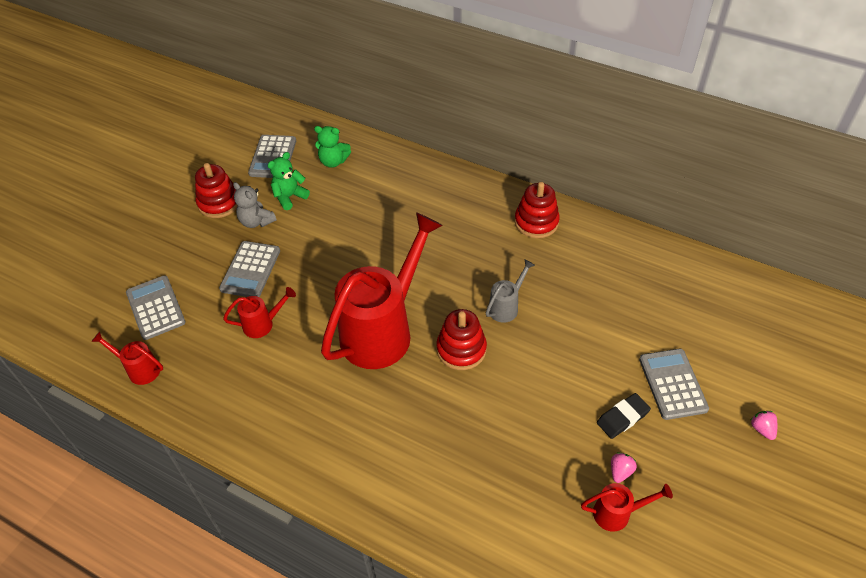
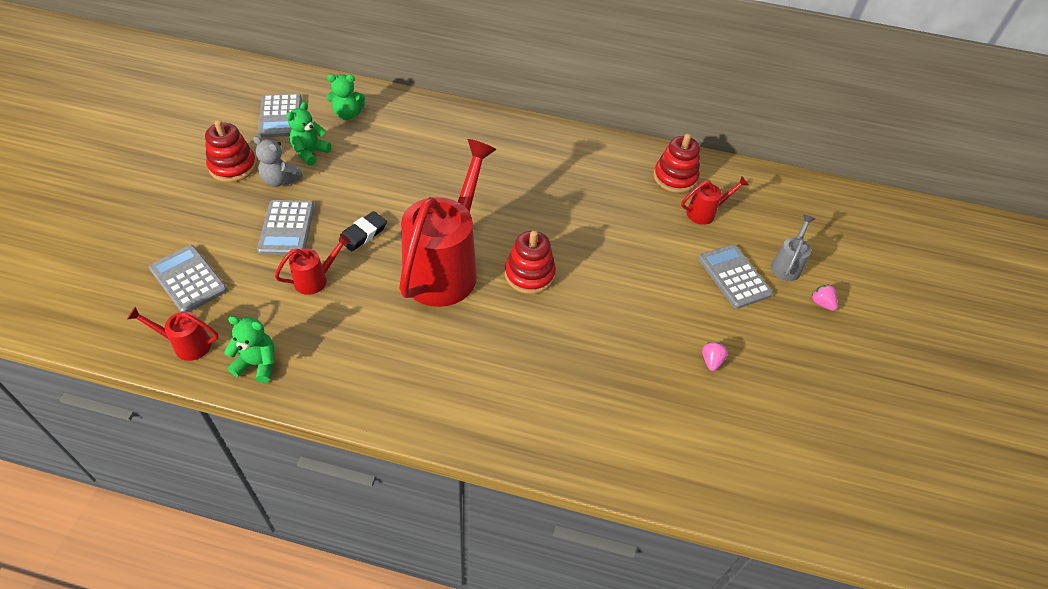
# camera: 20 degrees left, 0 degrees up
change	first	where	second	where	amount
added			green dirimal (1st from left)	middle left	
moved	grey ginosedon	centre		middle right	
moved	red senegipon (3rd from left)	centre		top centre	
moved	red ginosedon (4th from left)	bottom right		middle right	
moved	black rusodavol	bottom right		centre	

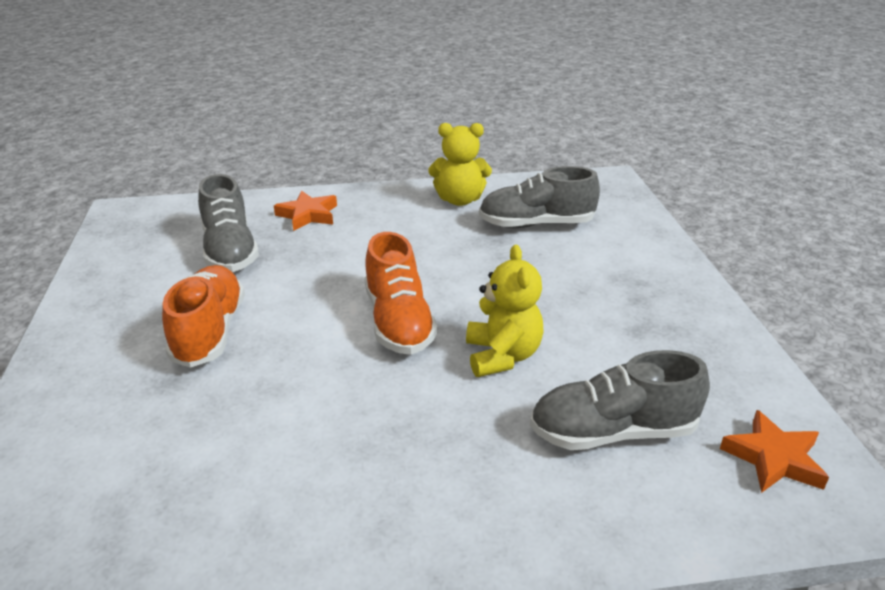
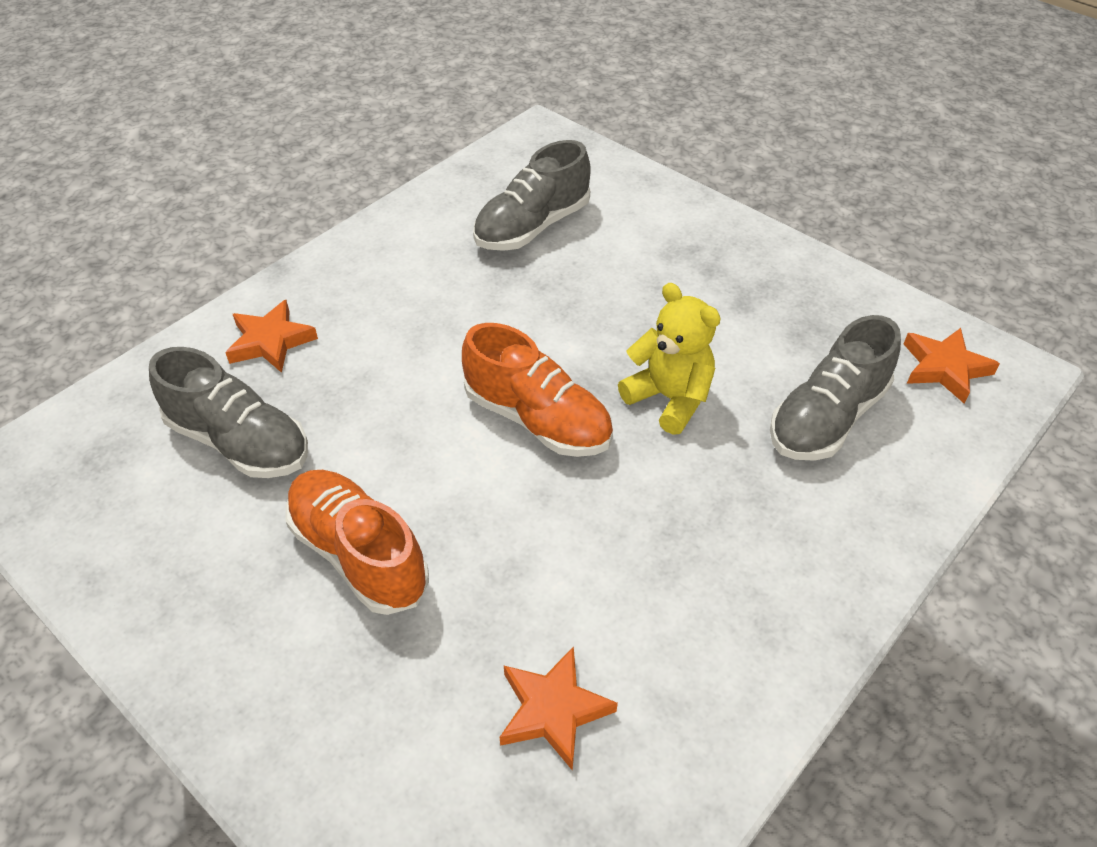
# camera: 40 degrees left, 15 degrees up
change	first	where	second	where	amount
removed	yellow dirimal (1st from left)	top centre			
added			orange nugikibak (2nd from left)	bottom centre	

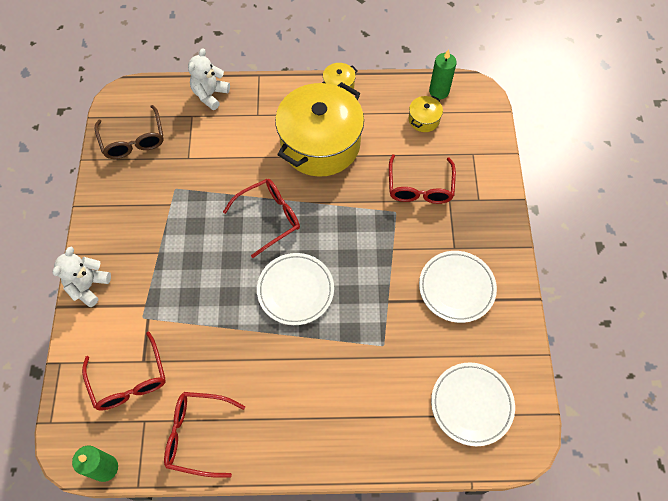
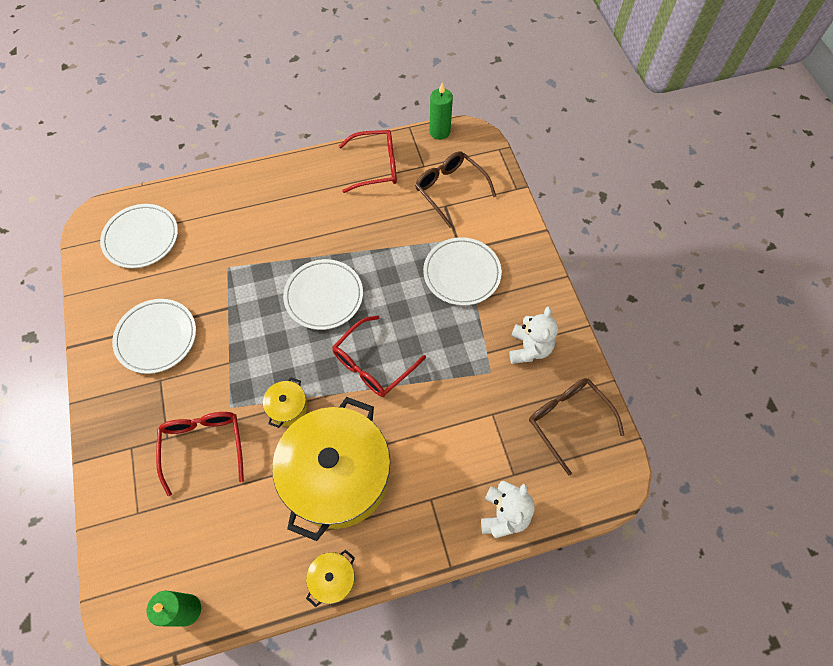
# camera: 165 degrees right, 0 degrees up
change	first	where	second	where	amount
added			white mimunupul (4th from left)	centre	
moved	white dirimal (1st from left in the first image)	middle left	white dirimal (2nd from left)	centre	
moved	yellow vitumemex (3rd from left in the first image)	top centre	yellow vitumemex (1st from left)	centre	
recoloured	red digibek (1st from left)	bottom left	brown digibek (1st from left)	top centre	

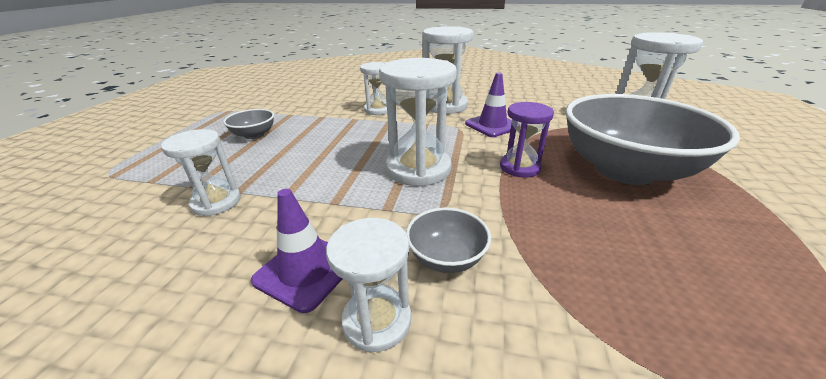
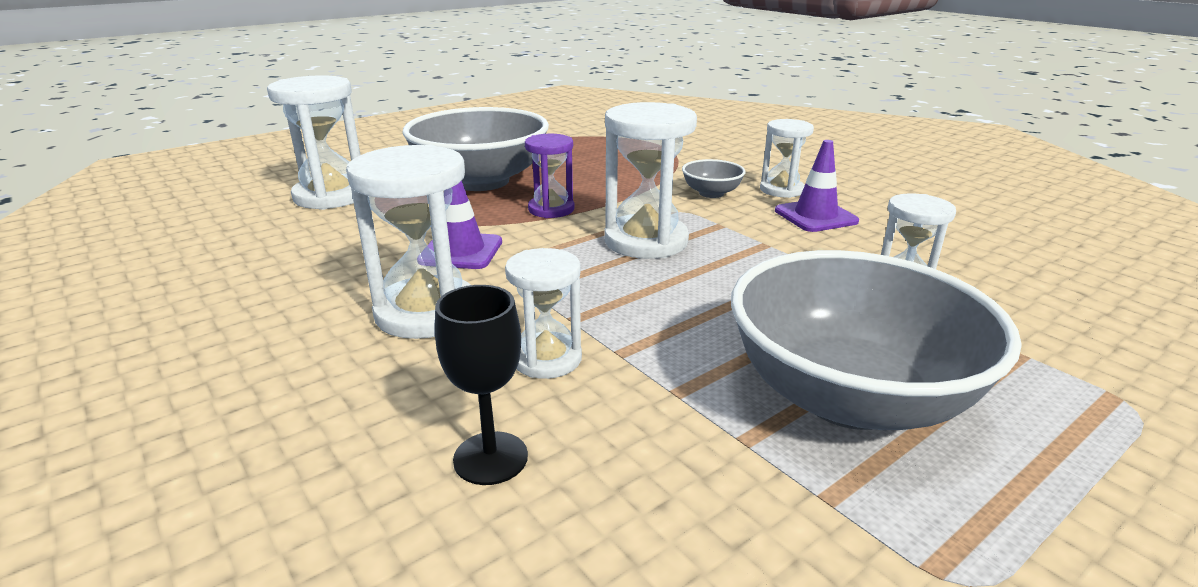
# camera: 140 degrees left, 5 degrees down
change	first	where	second	where	amount
added			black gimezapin	centre	
resized	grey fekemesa (1st from left in the first image)	top left	grey fekemesa (3rd from left)	middle right	x2.34

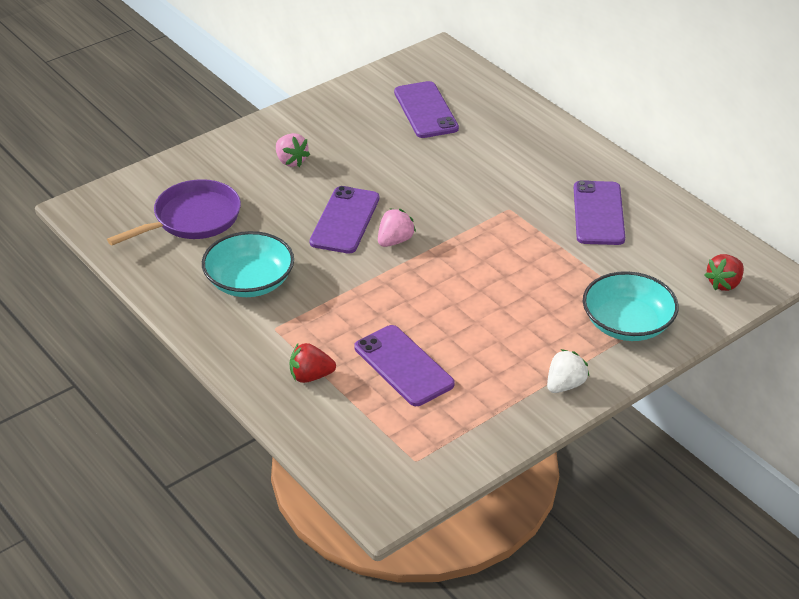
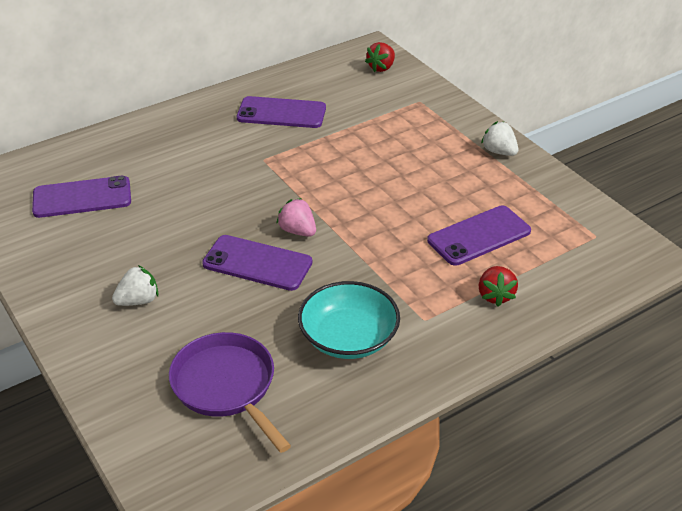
# camera: 85 degrees left, 0 degrees up
change	first	where	second	where	amount
removed	turquoise fekemesa (2nd from left)	middle right			
recoloured	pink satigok (1st from left)	top centre	white satigok (1st from left)	middle left	
turned	red satigok (2nd from left in the first image)	middle right	red satigok (1st from left)	top centre	75 degrees clockwise

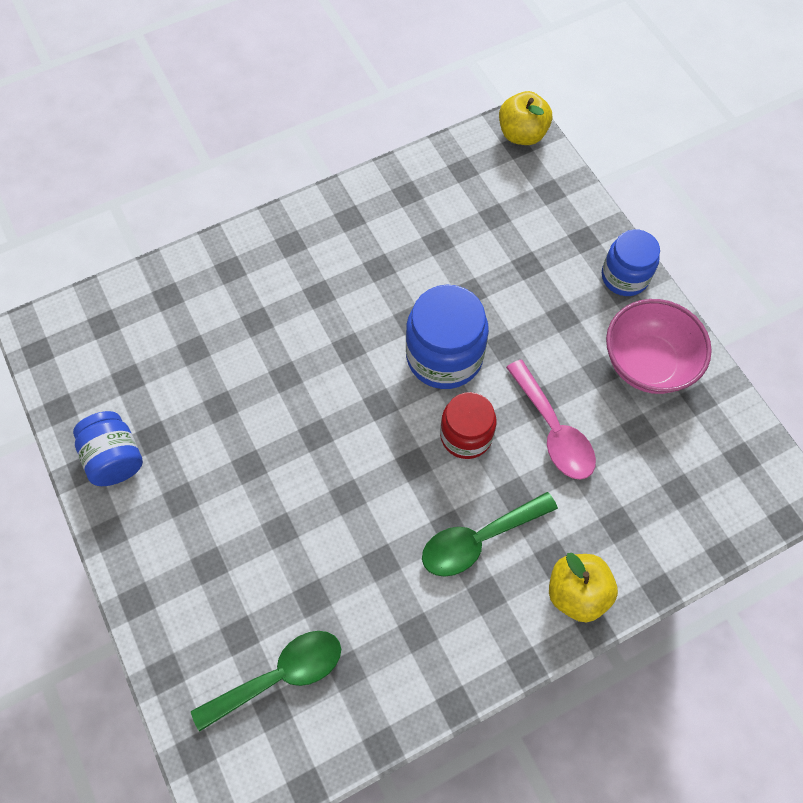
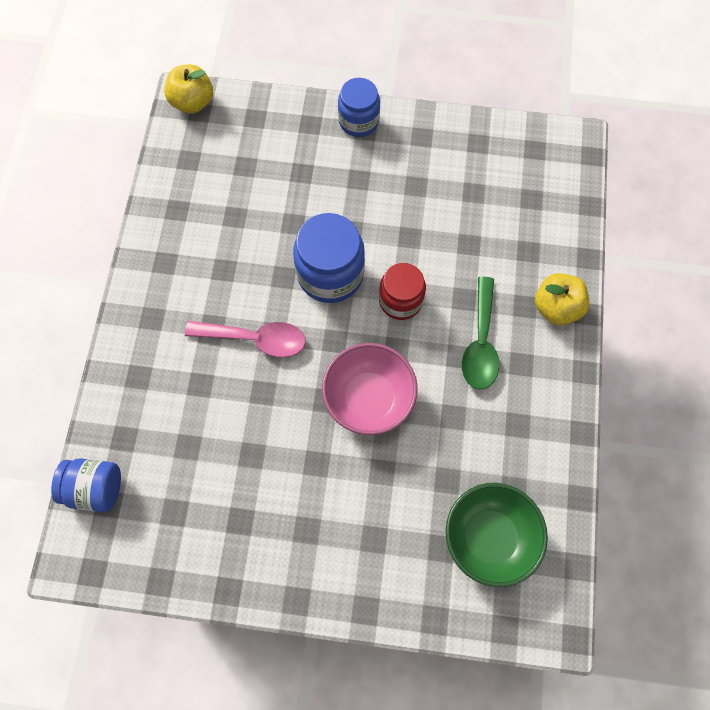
# camera: 55 degrees left, 5 degrees up
change	first	where	second	where	amount
moved	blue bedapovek (1st from left)	middle left		bottom left	
moved	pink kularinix	middle right		centre	
moved	pink fekemesa	middle right		centre	
replaced	green kularinix (1st from left)	bottom left	green fekemesa	bottom right	

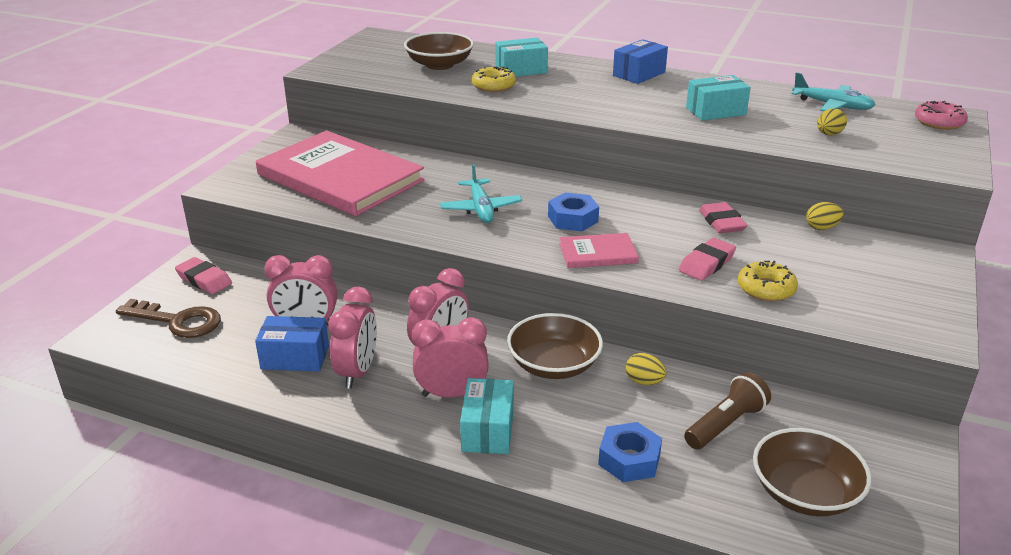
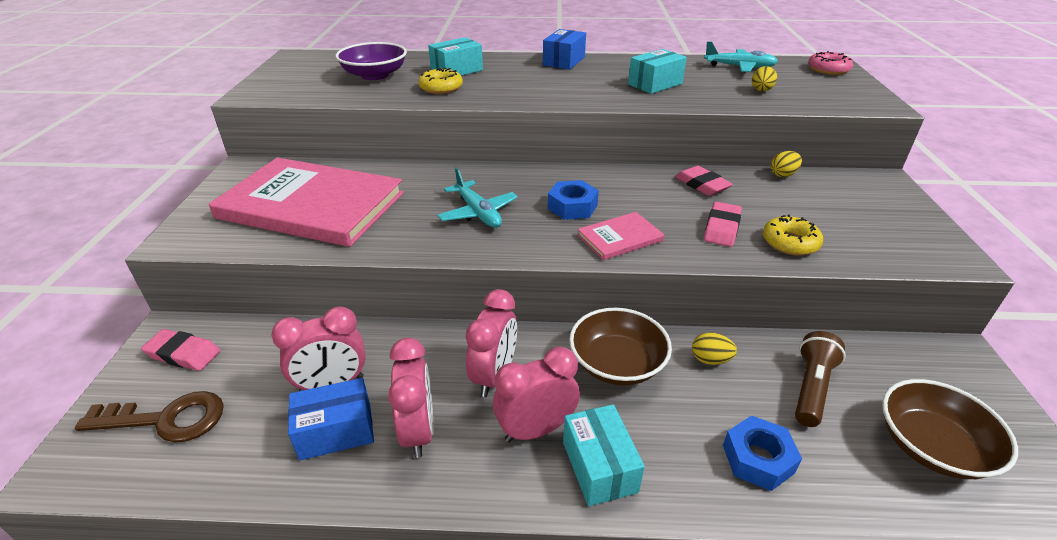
# camera: 20 degrees left, 5 degrees up
change	first	where	second	where	amount
recoloured	brown fekemesa (1st from left)	top centre	purple fekemesa	top centre	

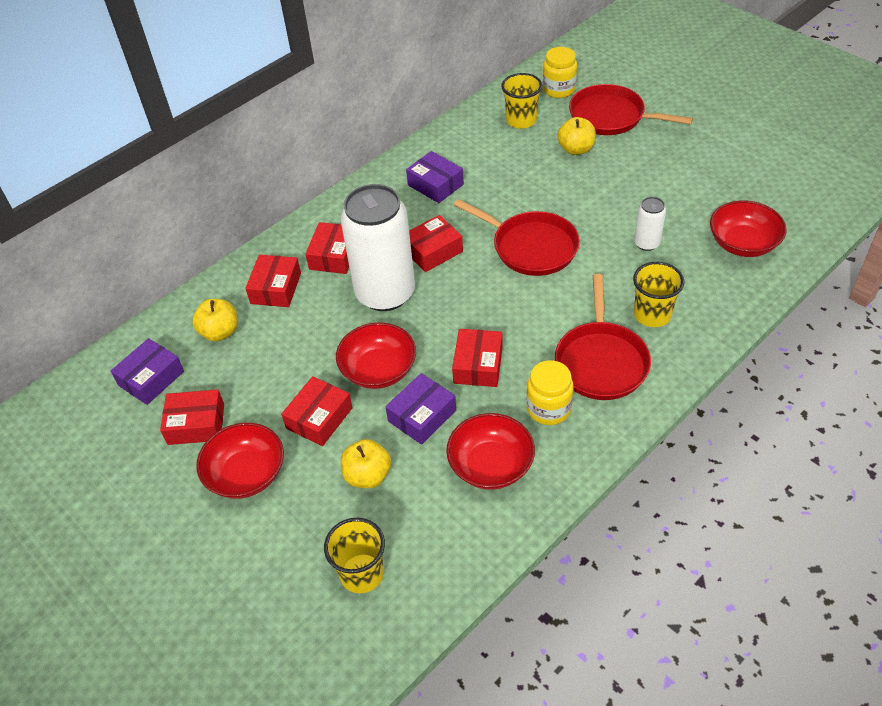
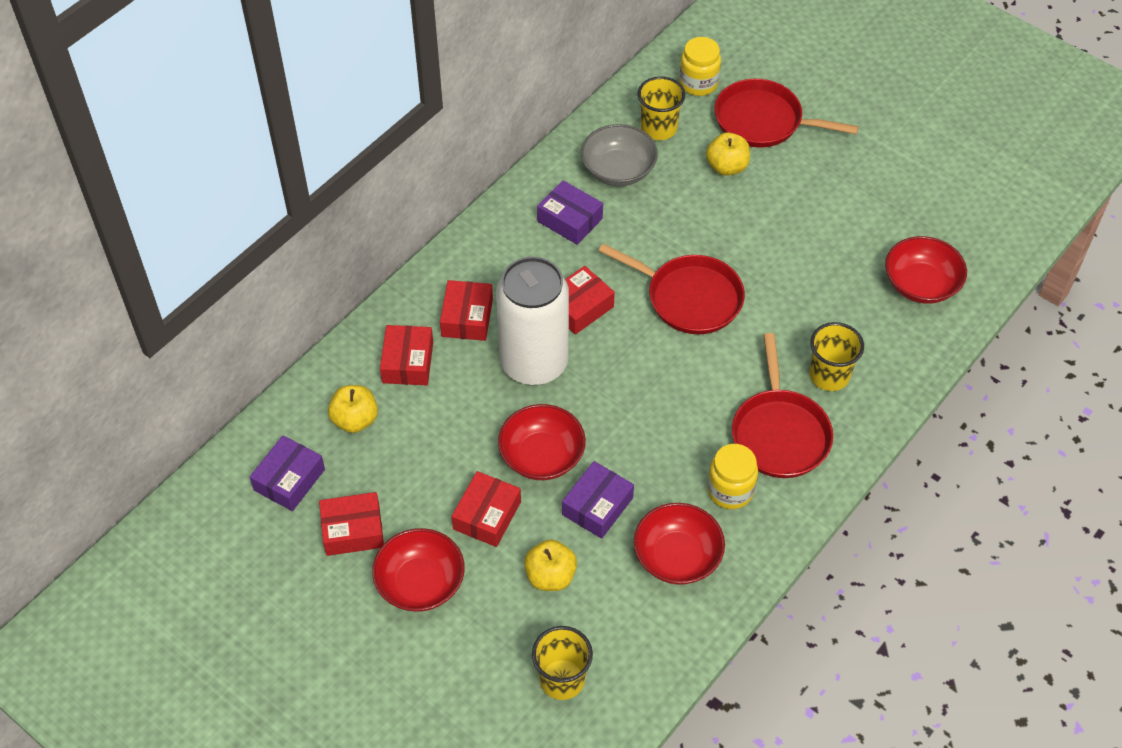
# camera: 10 degrees left, 5 degrees up
change	first	where	second	where	amount
removed	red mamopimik (6th from left)	centre			
removed	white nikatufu (2nd from left)	top right			
added			grey fekemesa	top centre	

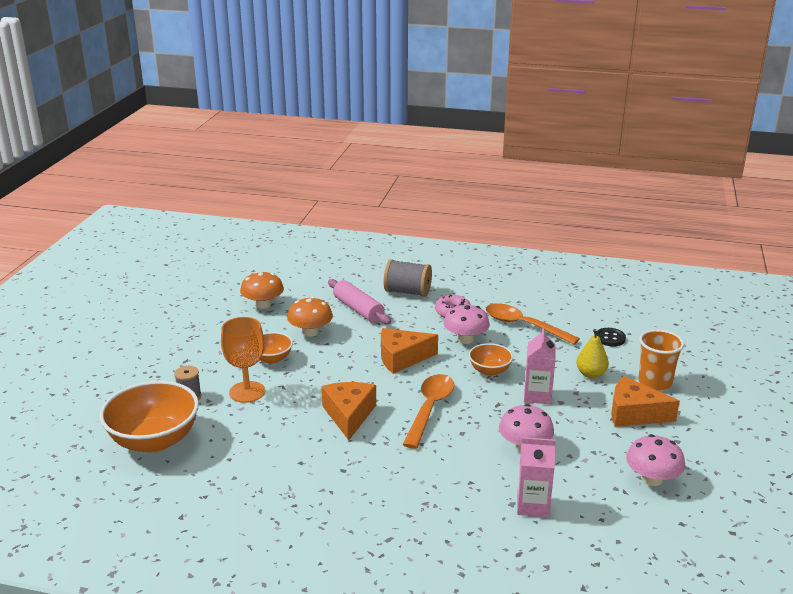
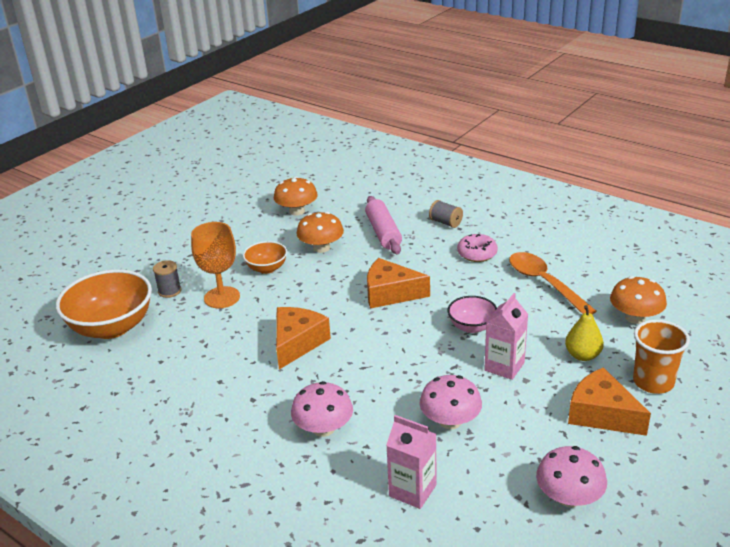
# camera: 25 degrees right, 5 degrees up
change	first	where	second	where	amount
removed	orange kularinix (1st from left)	bottom centre			
moved	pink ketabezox (1st from left)	centre		bottom centre	
replaced	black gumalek	middle right	orange ketabezox (3rd from left)	middle right	
recoloured	orange fekemesa (3rd from left)	centre	pink fekemesa	centre	
resized	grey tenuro (2nd from left)	centre		centre	x0.61

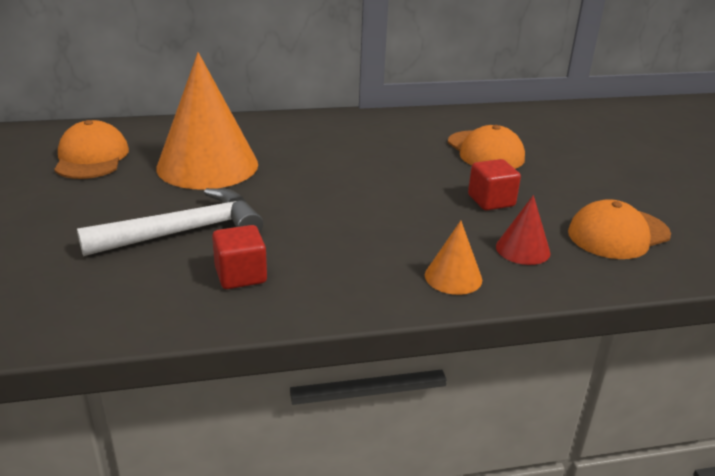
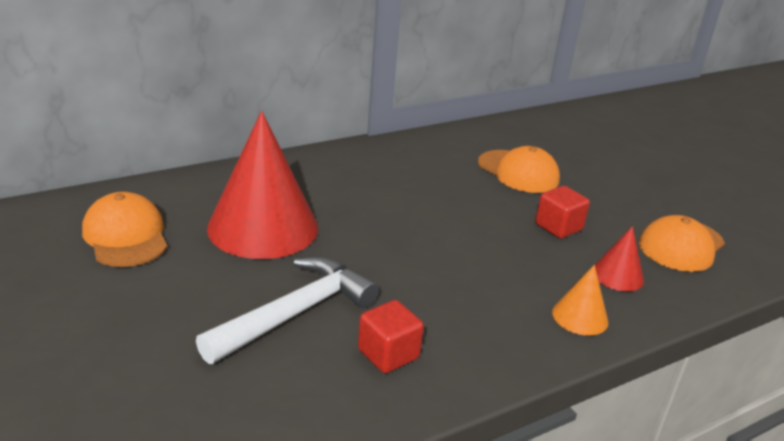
# camera: 20 degrees left, 0 degrees up
change	first	where	second	where	amount
recoloured	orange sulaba (1st from left)	top left	red sulaba (1st from left)	centre	

